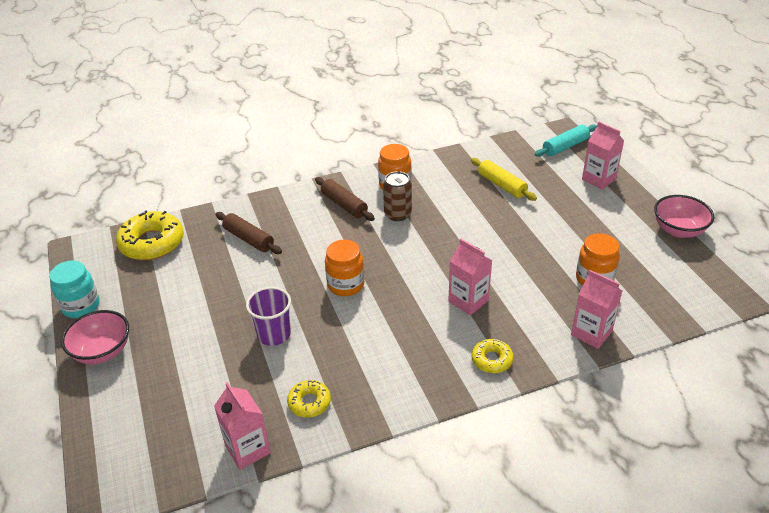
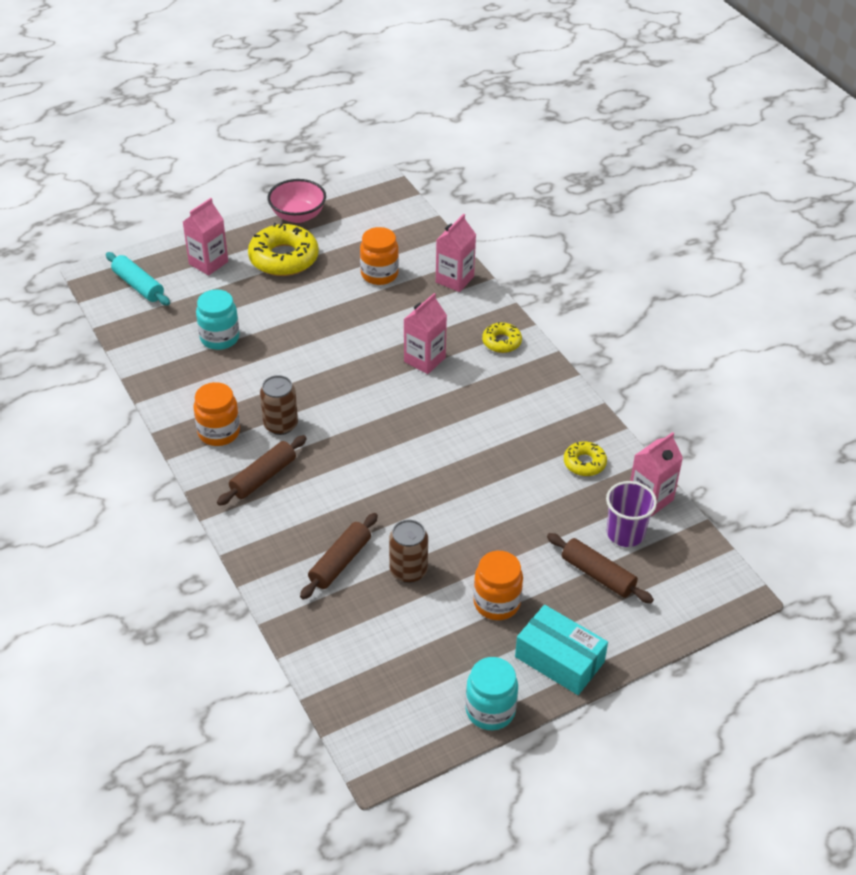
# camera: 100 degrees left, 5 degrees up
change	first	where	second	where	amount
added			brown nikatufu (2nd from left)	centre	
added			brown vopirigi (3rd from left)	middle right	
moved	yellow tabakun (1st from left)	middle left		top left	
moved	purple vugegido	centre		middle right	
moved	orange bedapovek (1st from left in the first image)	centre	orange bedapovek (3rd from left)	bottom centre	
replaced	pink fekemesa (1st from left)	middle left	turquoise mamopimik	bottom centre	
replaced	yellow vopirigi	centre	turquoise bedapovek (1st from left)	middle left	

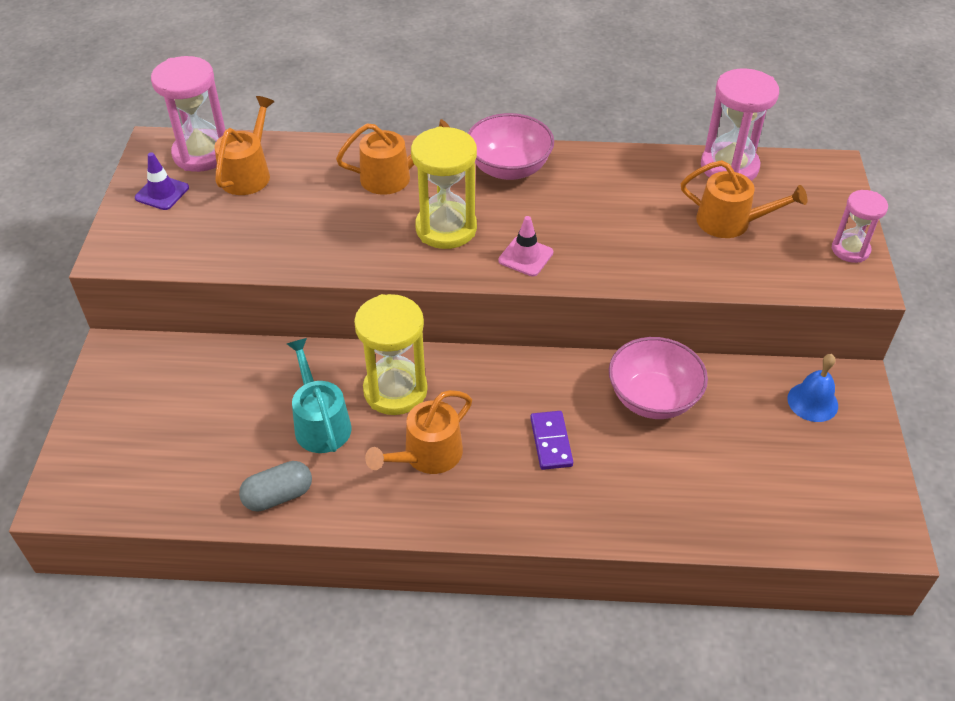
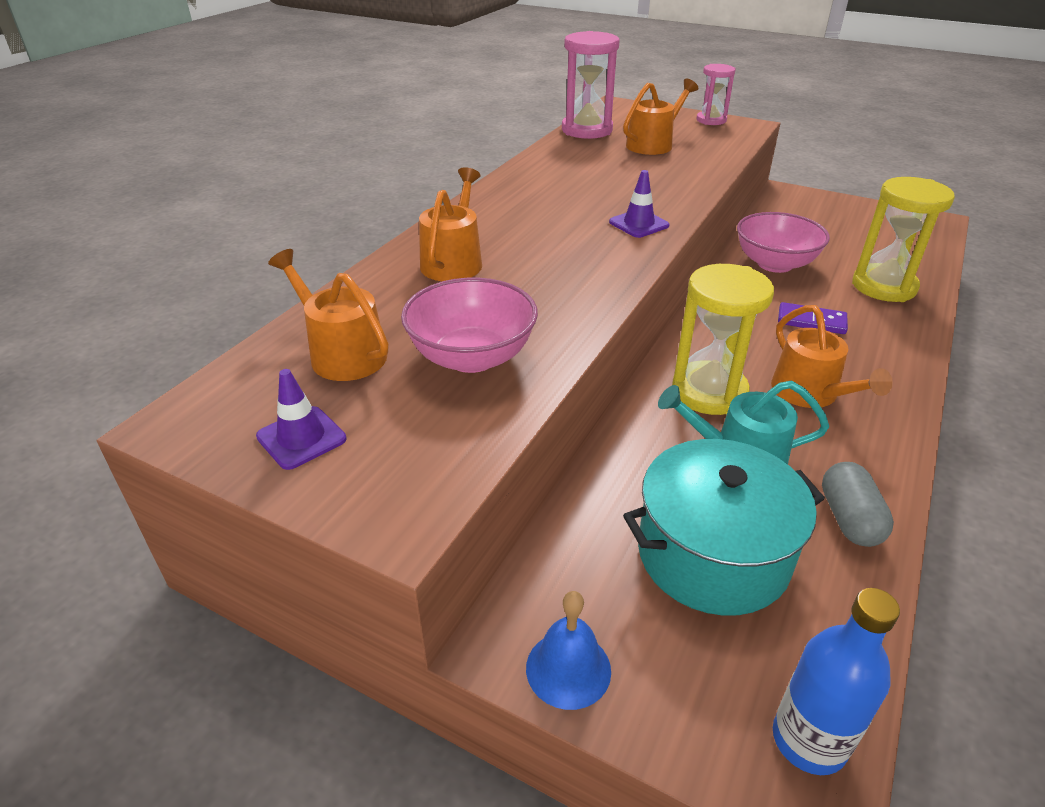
# camera: 65 degrees left, 10 degrees down
change	first	where	second	where	amount
removed	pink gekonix (1st from left)	top left			
added			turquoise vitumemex	middle right	
added			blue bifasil	bottom right	
moved	yellow gekonix (2nd from left)	top centre		top right	
moved	pink fekemesa (1st from left)	top centre		centre	
moved	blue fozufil	middle right		bottom centre	
recoloured	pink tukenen	centre	purple tukenen (2nd from left)	top centre	

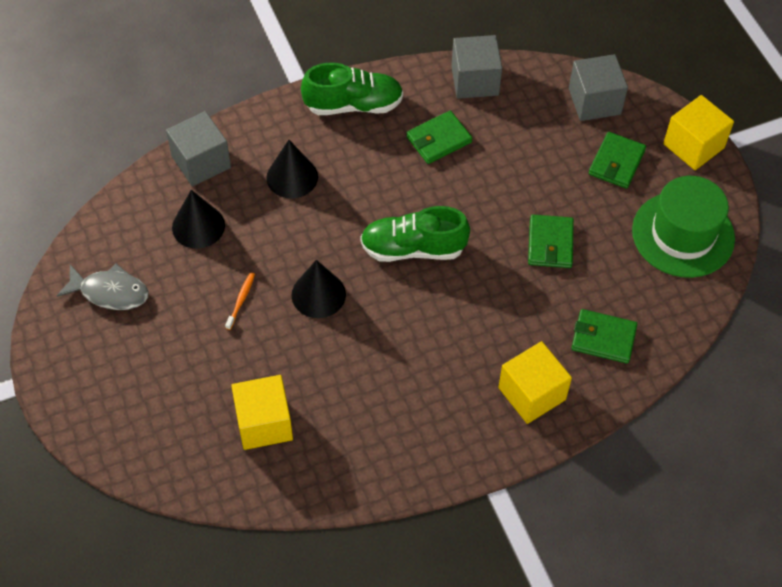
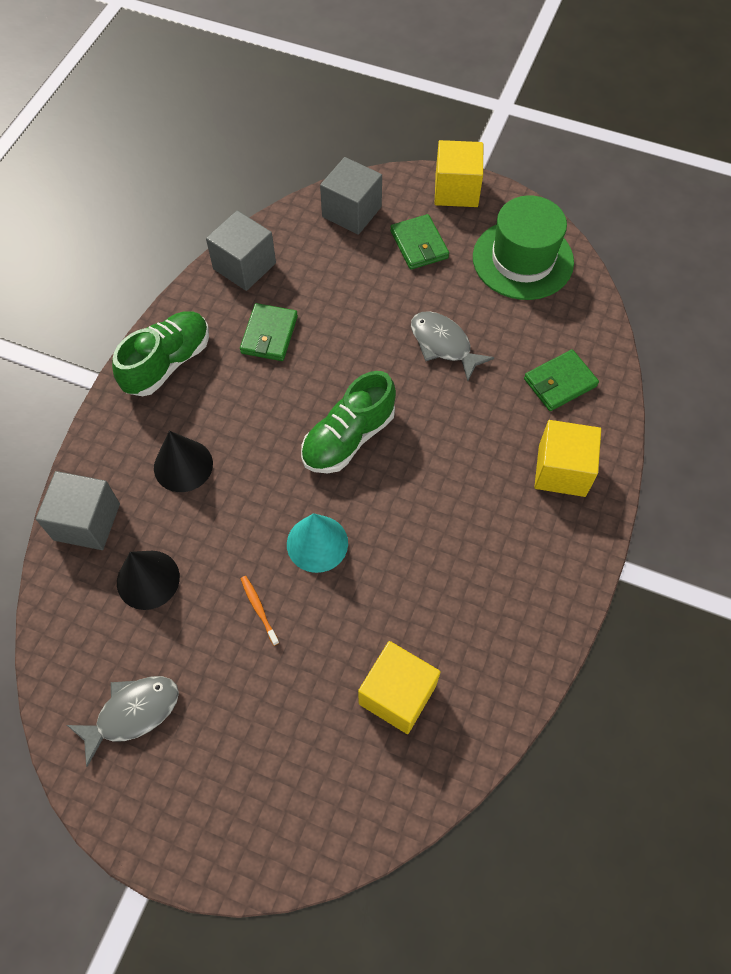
# camera: 45 degrees left, 5 degrees up
change	first	where	second	where	amount
replaced	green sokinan (2nd from left)	middle right	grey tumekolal (2nd from left)	centre	
recoloured	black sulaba (3rd from left)	centre	turquoise sulaba	centre	

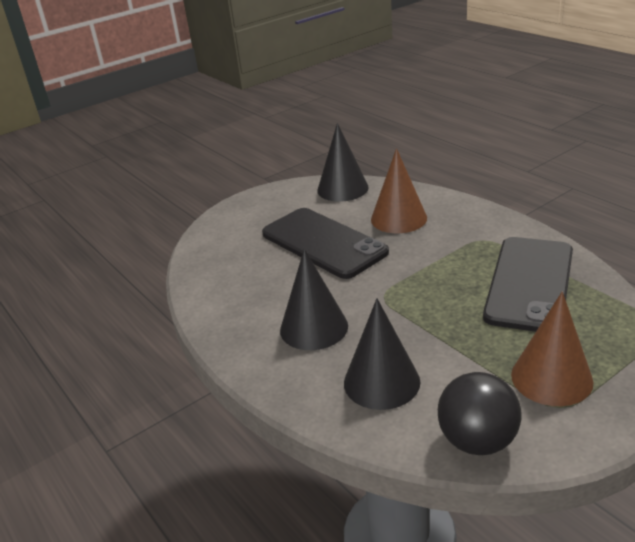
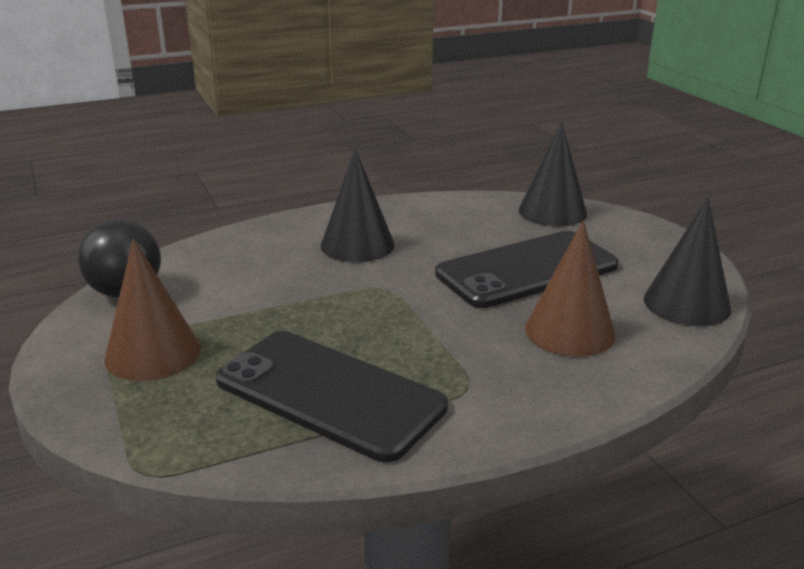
# camera: 100 degrees right, 5 degrees down
change	first	where	second	where	amount
moved	black sulaba (3rd from left in the first image)	centre	black sulaba (2nd from left)	top right	

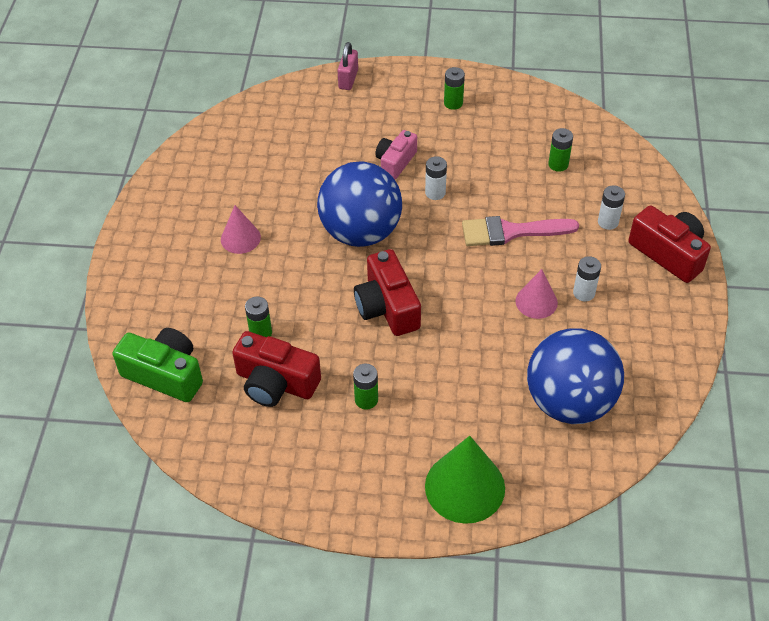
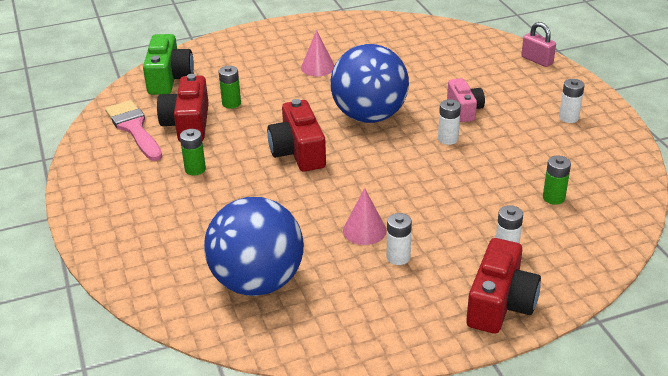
# camera: 65 degrees right, 15 degrees down
change	first	where	second	where	amount
removed	green sulaba	bottom centre			
moved	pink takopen	middle right		middle left	
recoloured	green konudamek (3rd from left)	top centre	white konudamek (4th from left)	top right	
turned	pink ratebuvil	top centre		top right	60 degrees clockwise
turned	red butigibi (2nd from left)	centre		centre	60 degrees counterclockwise
turned	pink butigibi	top centre		top right	75 degrees clockwise

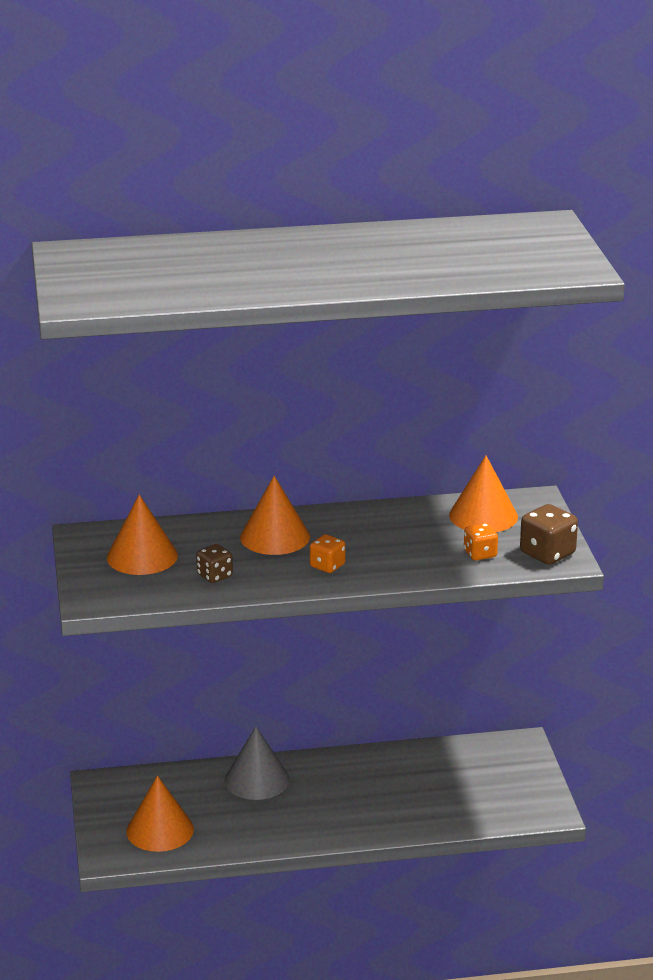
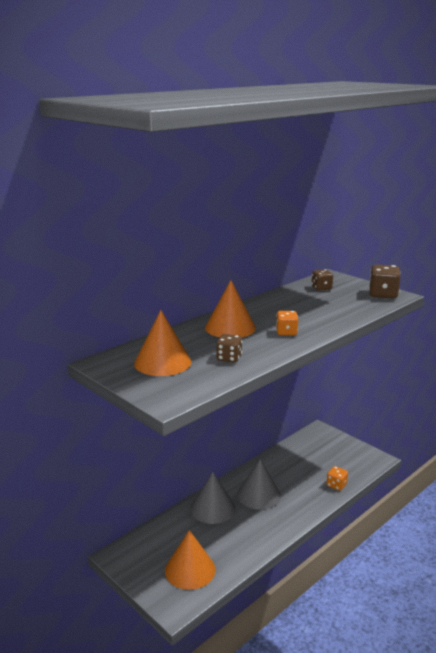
# camera: 35 degrees left, 5 degrees down
change	first	where	second	where	amount
added			grey sulaba (2nd from left)	bottom centre	
moved	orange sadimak (2nd from left)	middle right		bottom right	
replaced	orange sulaba (4th from left)	middle right	brown sadimak (2nd from left)	middle right	

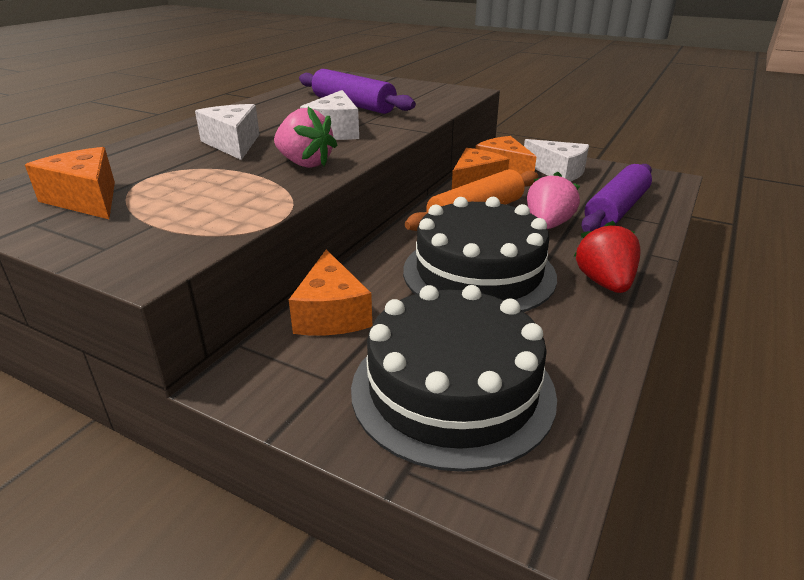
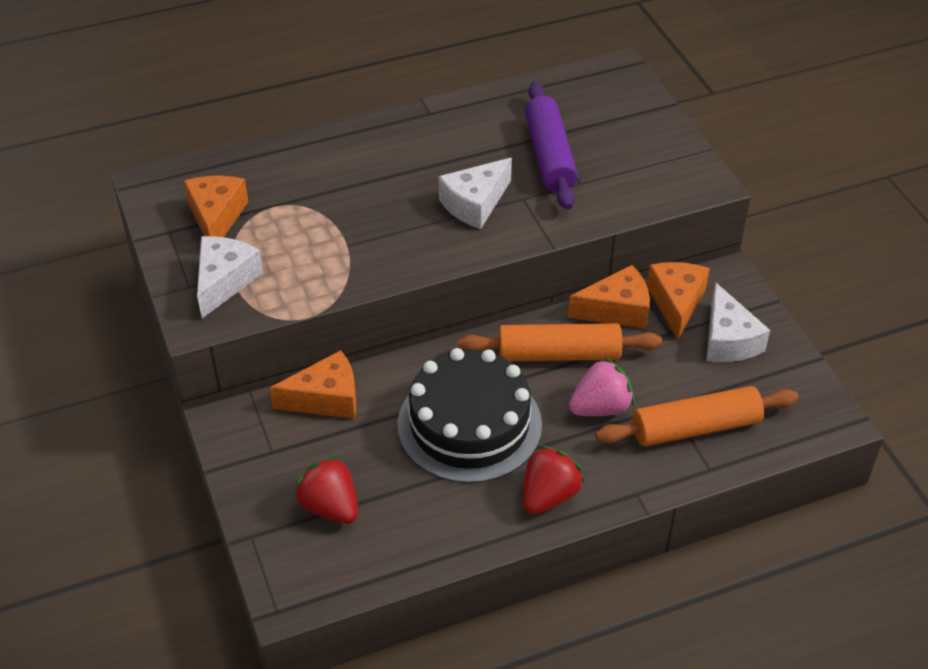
# camera: 40 degrees right, 15 degrees up
change	first	where	second	where	amount
removed	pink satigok (1st from left)	top centre			
moved	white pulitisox (1st from left)	top left		middle left	
replaced	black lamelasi (1st from left)	centre	red satigok (1st from left)	bottom centre	
recoloured	purple vopirigi (2nd from left)	middle right	orange vopirigi (2nd from left)	middle right	
turned	orange pulitisox (2nd from left)	centre		centre	135 degrees counterclockwise

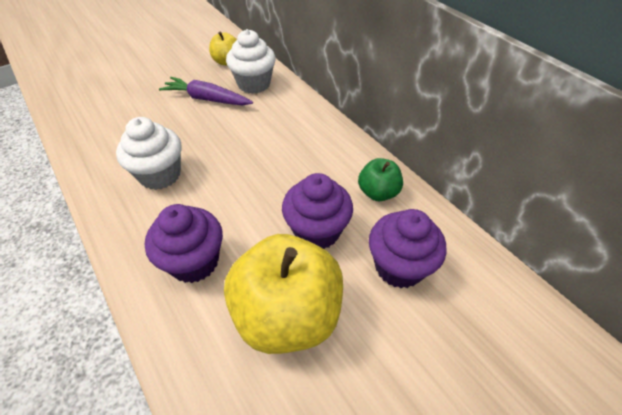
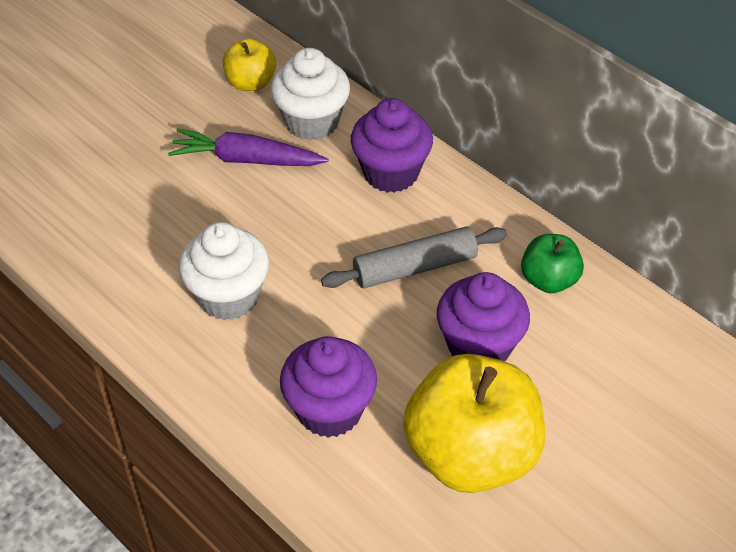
# camera: 10 degrees left, 0 degrees up
change	first	where	second	where	amount
added			grey vopirigi	centre	
moved	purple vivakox (3rd from left in the first image)	centre	purple vivakox (2nd from left)	top centre	

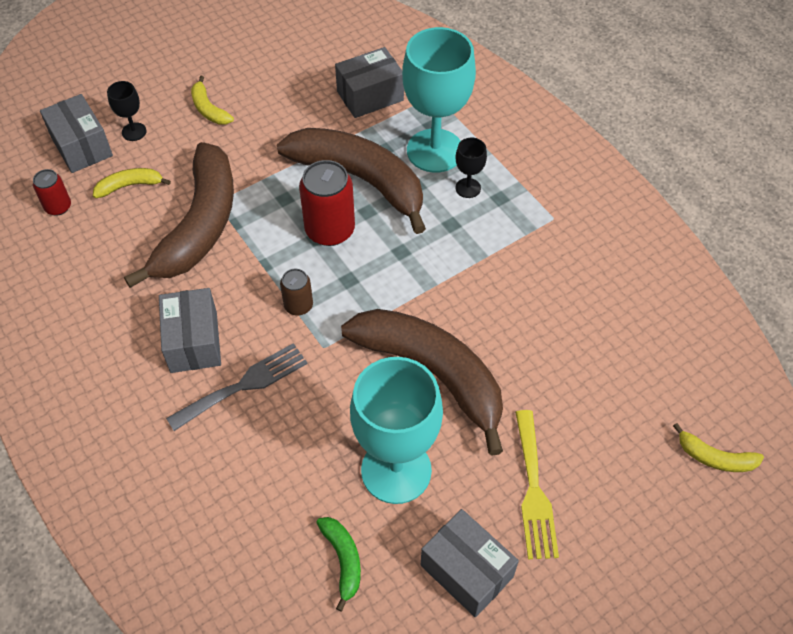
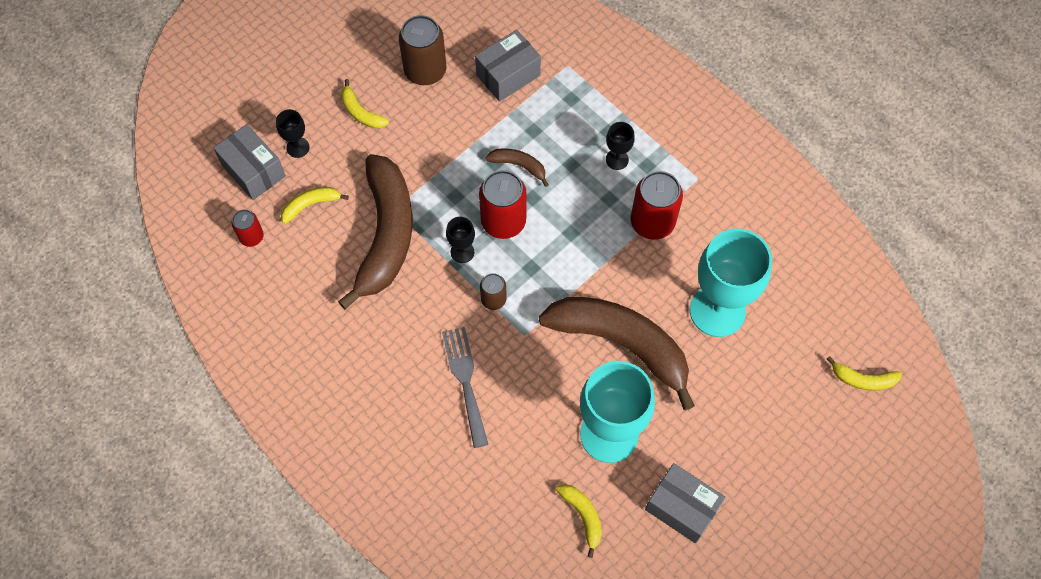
# camera: 10 degrees left, 10 degrees up
change	first	where	second	where	amount
removed	grey mamopimik (2nd from left)	middle left			
removed	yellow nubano	bottom right			
added			brown nikatufu (1st from left)	top centre	
added			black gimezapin (2nd from left)	centre	
added			red nikatufu (3rd from left)	centre	
moved	turquoise gimezapin (2nd from left)	top centre		middle right	
recoloured	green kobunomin	bottom centre	yellow kobunomin (3rd from left)	bottom centre	
turned	grey nubano	middle left		bottom centre	60 degrees counterclockwise
resized	brown kobunomin (2nd from left)	top centre		top centre	x0.42

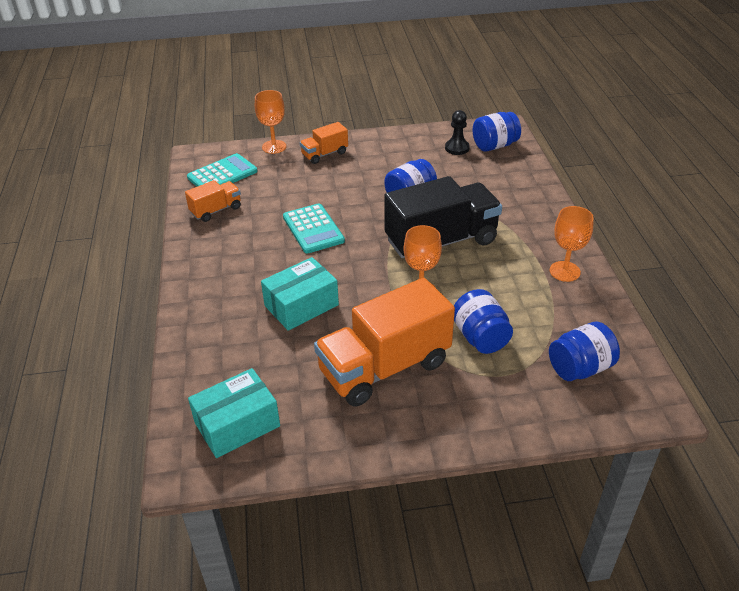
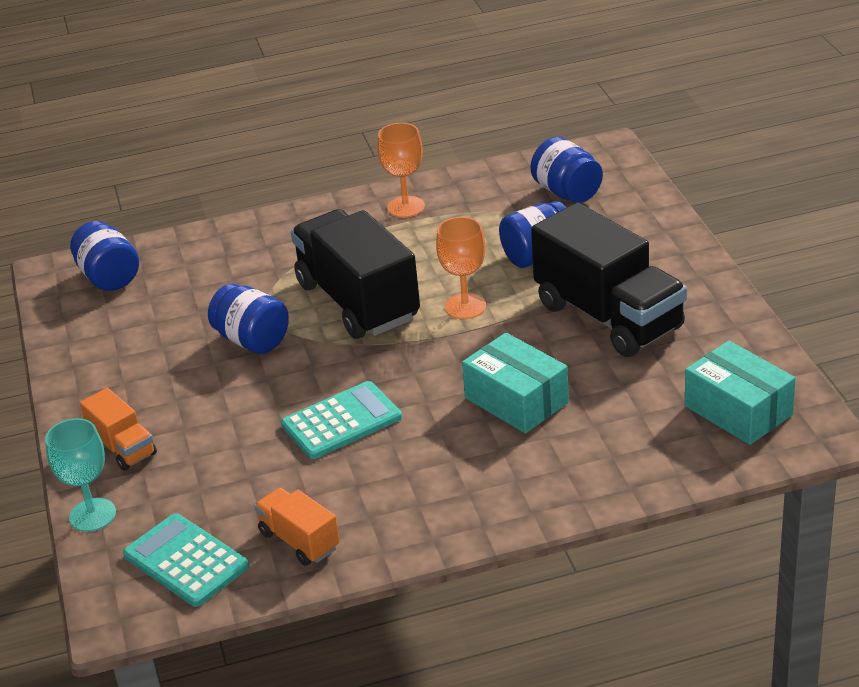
# camera: 95 degrees left, 5 degrees down
change	first	where	second	where	amount
removed	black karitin	top centre			
recoloured	orange gimezapin (1st from left)	top centre	turquoise gimezapin	bottom left	
recoloured	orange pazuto (3rd from left)	centre	black pazuto (2nd from left)	middle right	

